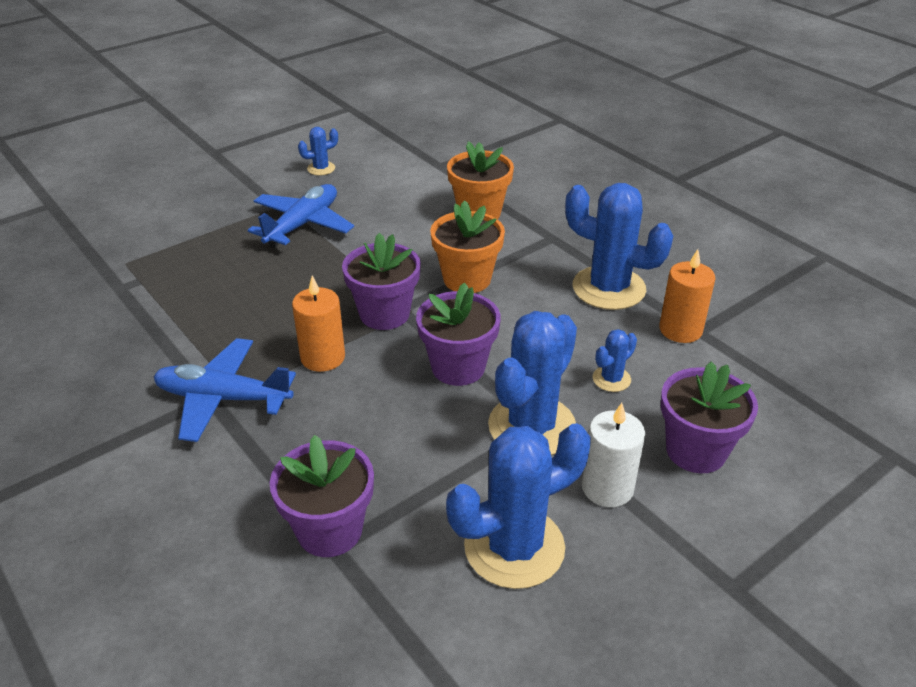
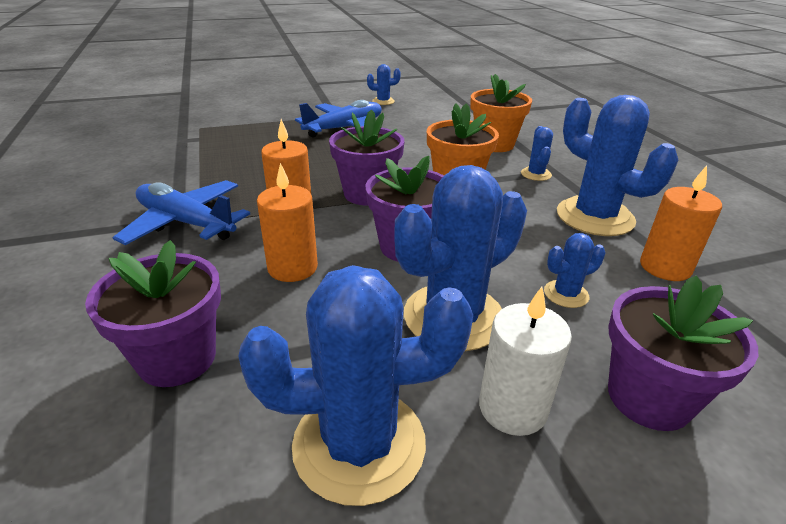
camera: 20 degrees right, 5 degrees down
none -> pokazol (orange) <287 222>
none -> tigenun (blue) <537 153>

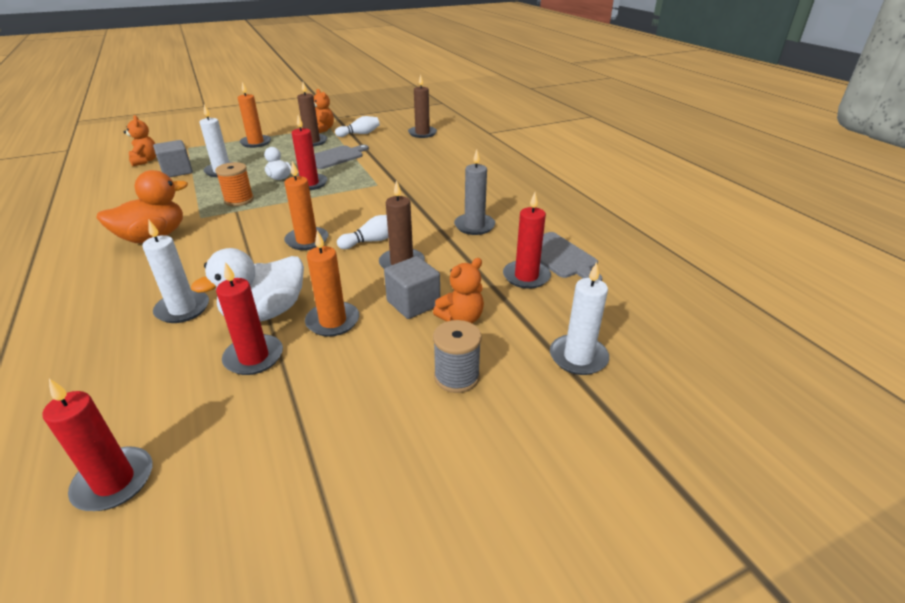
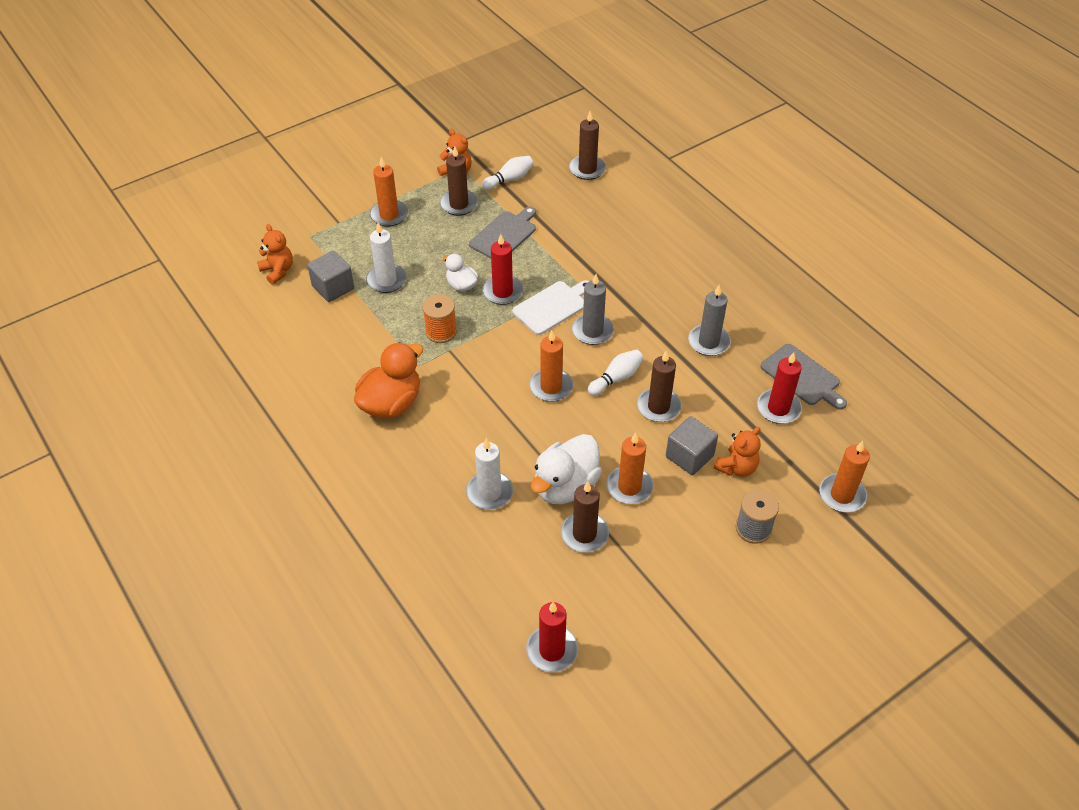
camera: 10 degrees left, 15 degrees up
pokazol (red) <249 318> -> pokazol (brown) <585 517>
pokazol (white) <579 318> -> pokazol (orange) <844 476>
none -> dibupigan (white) <550 307>
none -> pokazol (grey) <593 309>

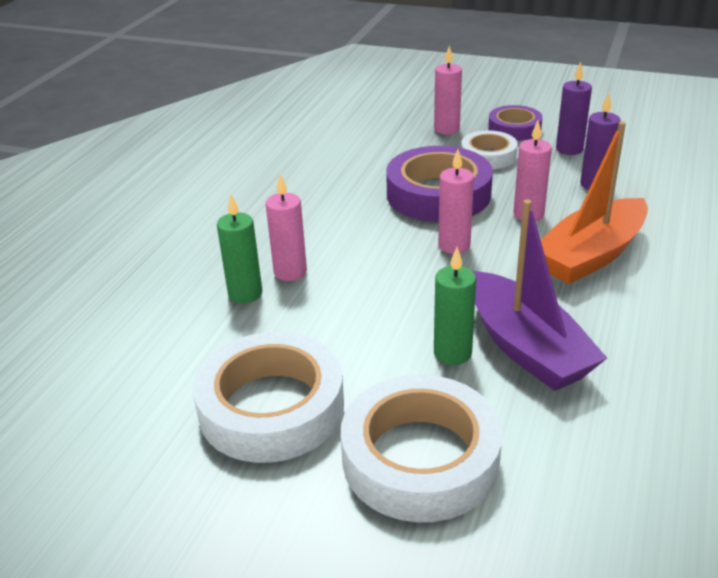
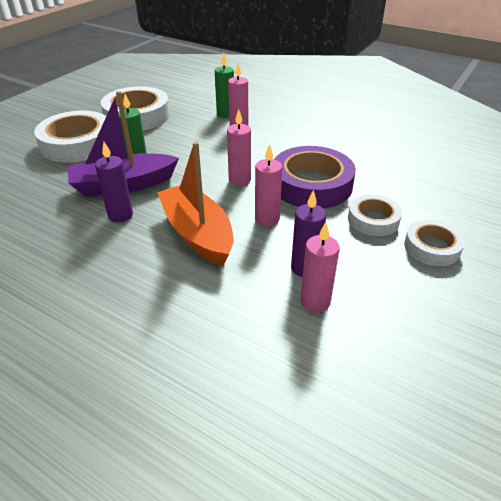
camera: 100 degrees right, 5 degrees up
pokazol (pink) <448 90> -> pokazol (pink) <320 267>, shifted
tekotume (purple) <515 123> -> tekotume (white) <434 243>
pokazol (purple) <574 108> -> pokazol (purple) <114 182>, shifted

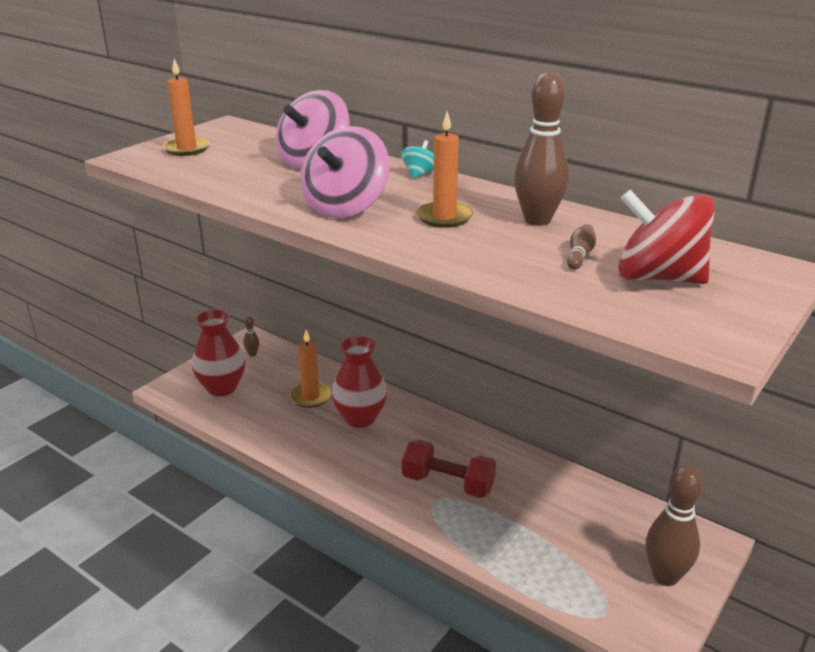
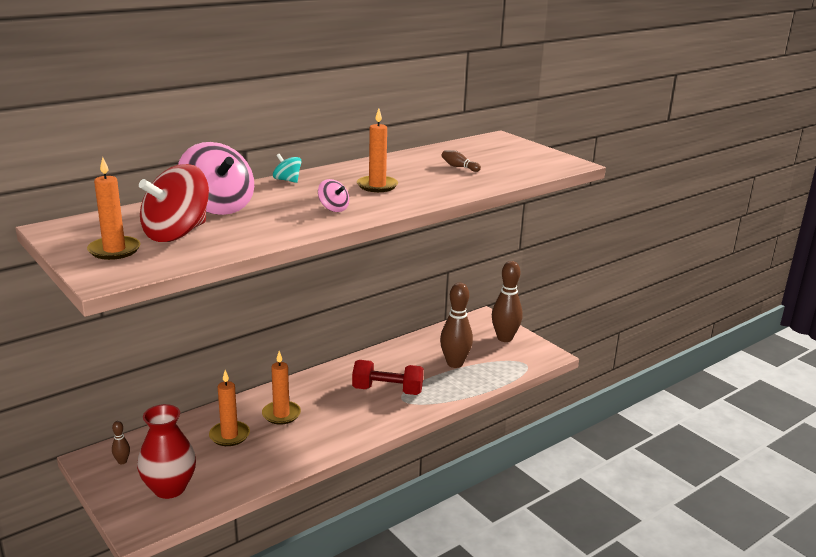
camera: 75 degrees left, 5 degrees down
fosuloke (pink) <345 172> -> fosuloke (pink) <333 195>, x0.46
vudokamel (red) <359 382> -> pokazol (orange) <281 388>
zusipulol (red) <449 468> -> zusipulol (red) <388 377>, 60 degrees clockwise
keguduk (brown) <541 149> -> keguduk (brown) <456 325>, shifted
fosuloke (red) <666 237> -> fosuloke (red) <174 203>, shifted

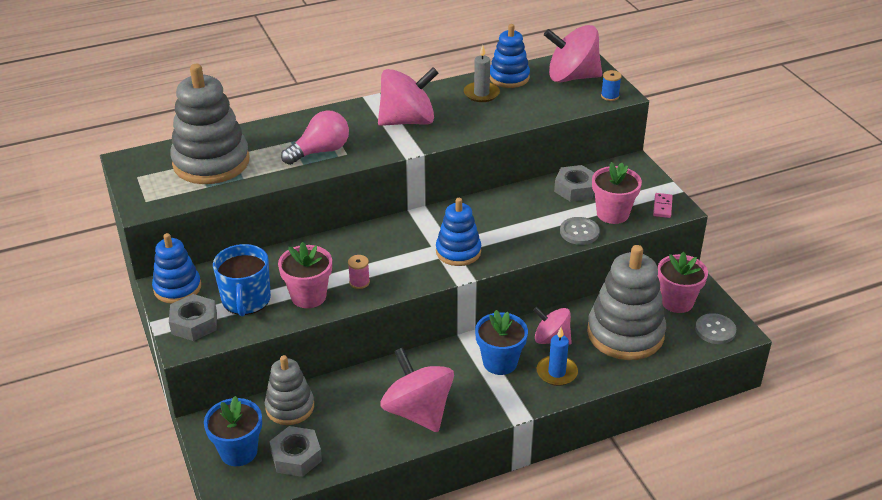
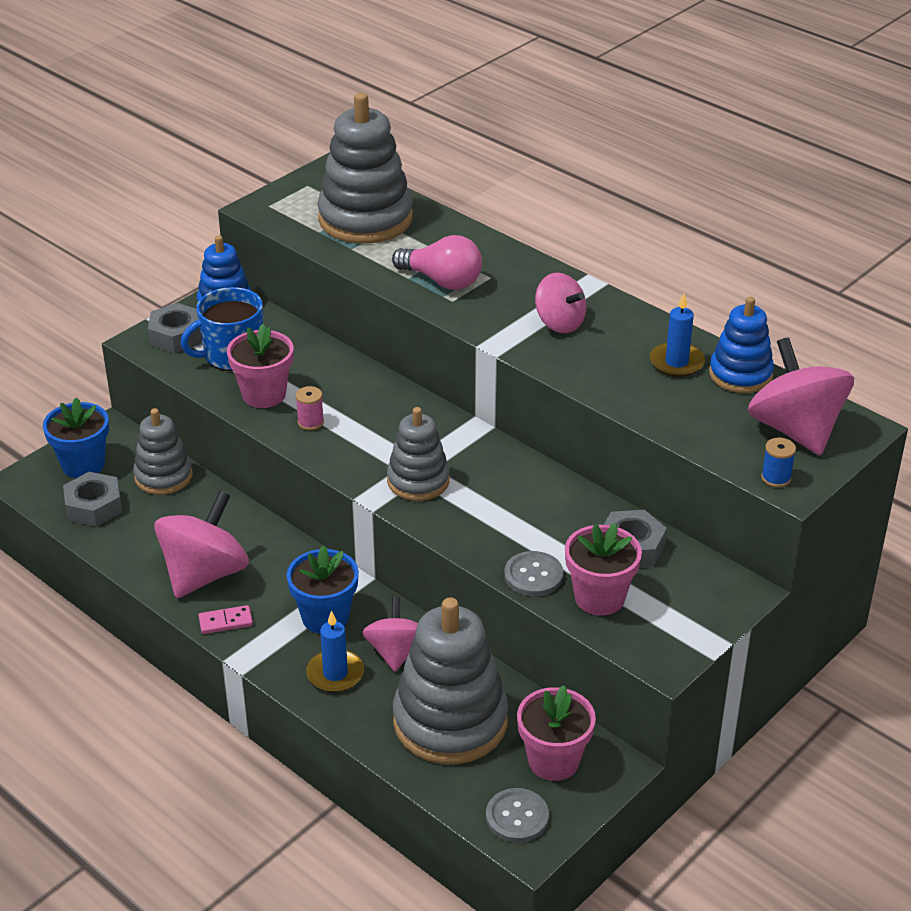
camera: 65 degrees right, 0 degrees up
fosuloke (pink) <408 96> -> fosuloke (pink) <560 303>, x0.62
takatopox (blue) <458 232> -> takatopox (grey) <418 454>
pokazol (grey) <482 73> -> pokazol (blue) <677 335>
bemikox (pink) <663 205> -> bemikox (pink) <225 619>, shifted

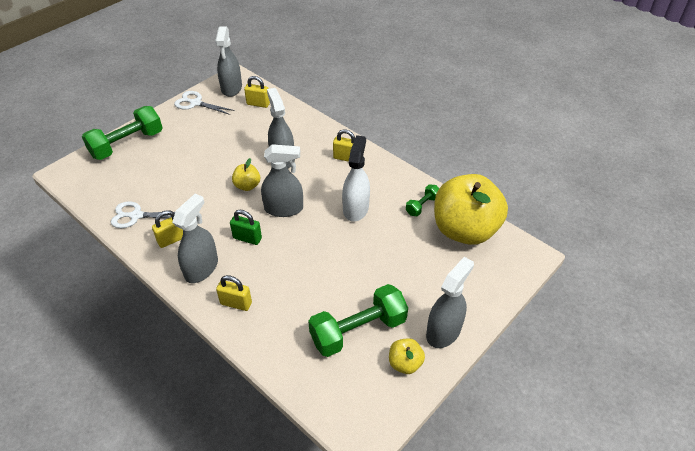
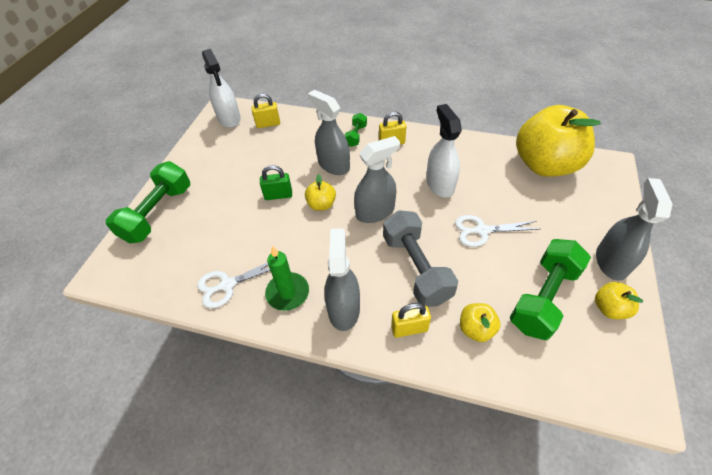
camera: 25 degrees left, 5 degrees up
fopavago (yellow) <167 229> -> pokazol (green) <287 278>
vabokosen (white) <204 103> -> vabokosen (white) <497 231>, shifted
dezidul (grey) <228 62> -> dezidul (white) <221 88>
fopavago (green) <246 227> -> fopavago (green) <276 182>, shifted
zusipulol (green) <422 200> -> zusipulol (green) <355 130>, shifted
none -> zusipulol (grey) <420 258>
none -> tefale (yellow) <480 322>

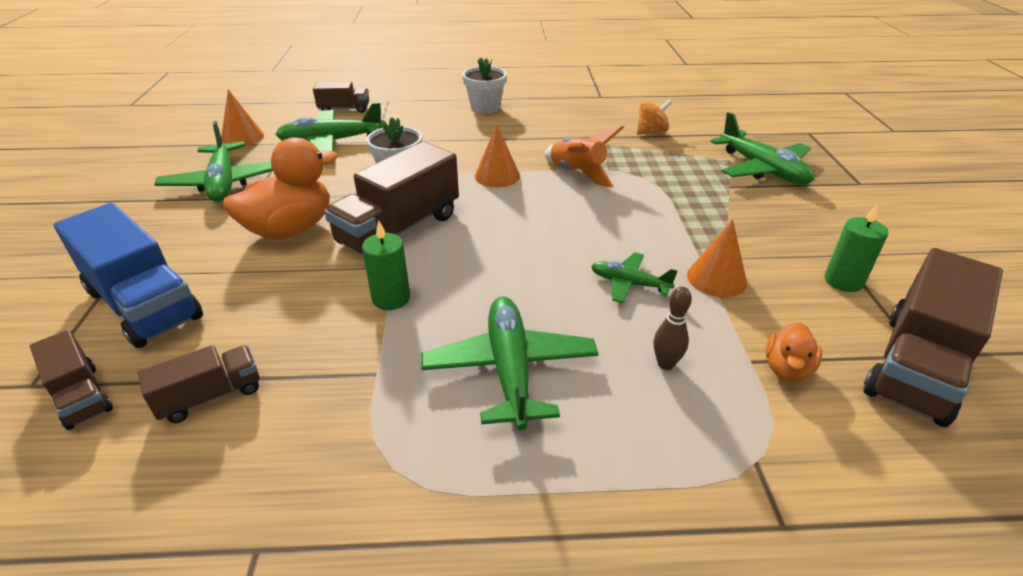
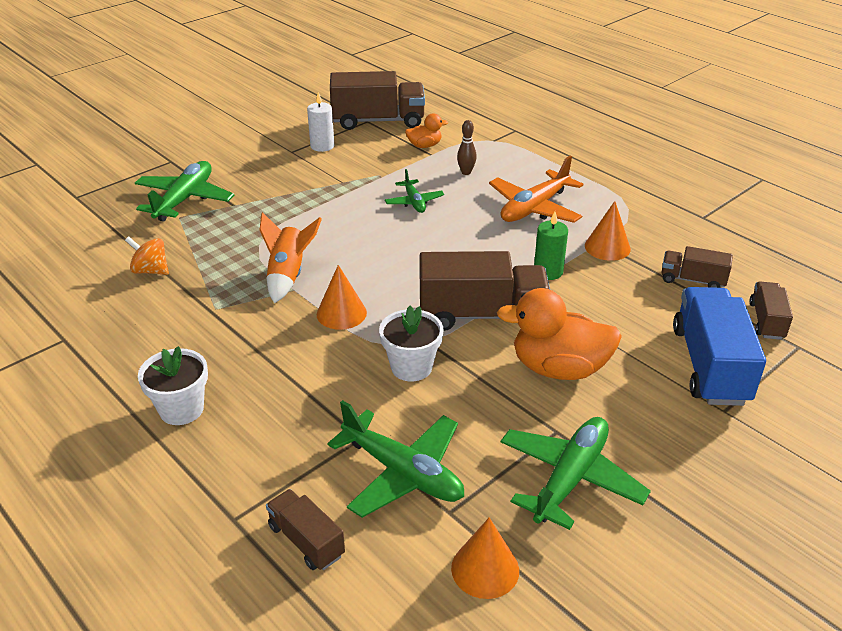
camera: 130 degrees left, 0 degrees up
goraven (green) <510 363> -> goraven (orange) <536 189>
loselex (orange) <717 258> -> loselex (orange) <608 231>, shifted
pokazol (green) <856 248> -> pokazol (white) <320 122>

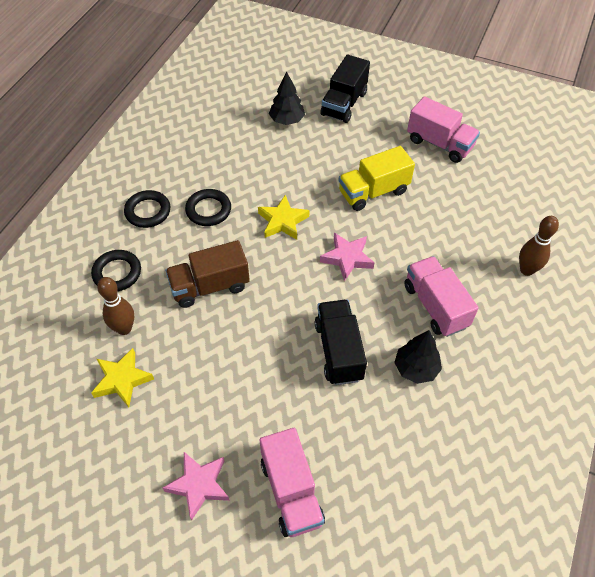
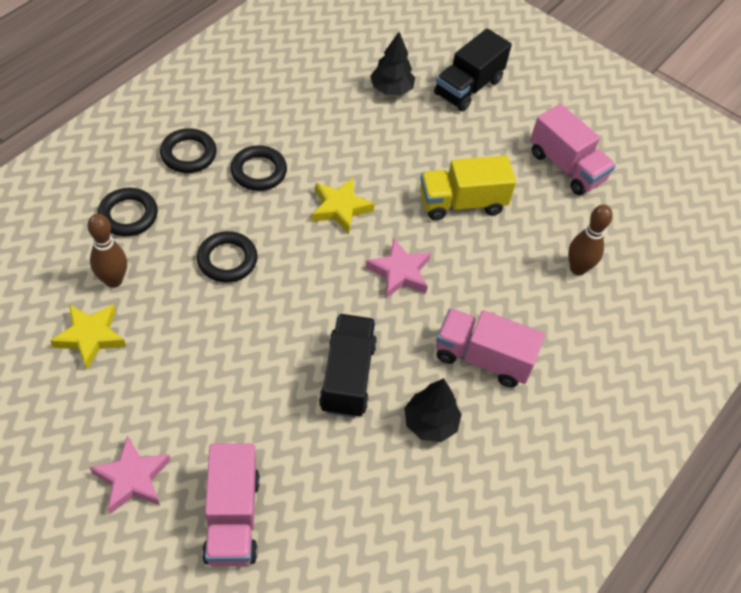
camera: 10 degrees right, 0 degrees up
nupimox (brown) <207 274> -> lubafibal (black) <227 257>
nupimox (pink) <441 296> -> nupimox (pink) <490 347>, 60 degrees counterclockwise
keguduk (brown) <539 246> -> keguduk (brown) <590 240>, shifted

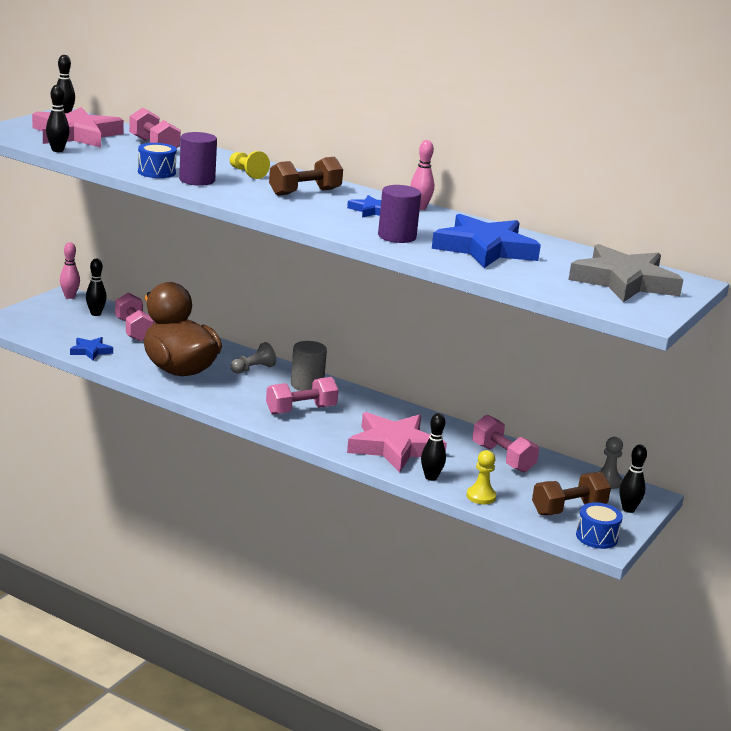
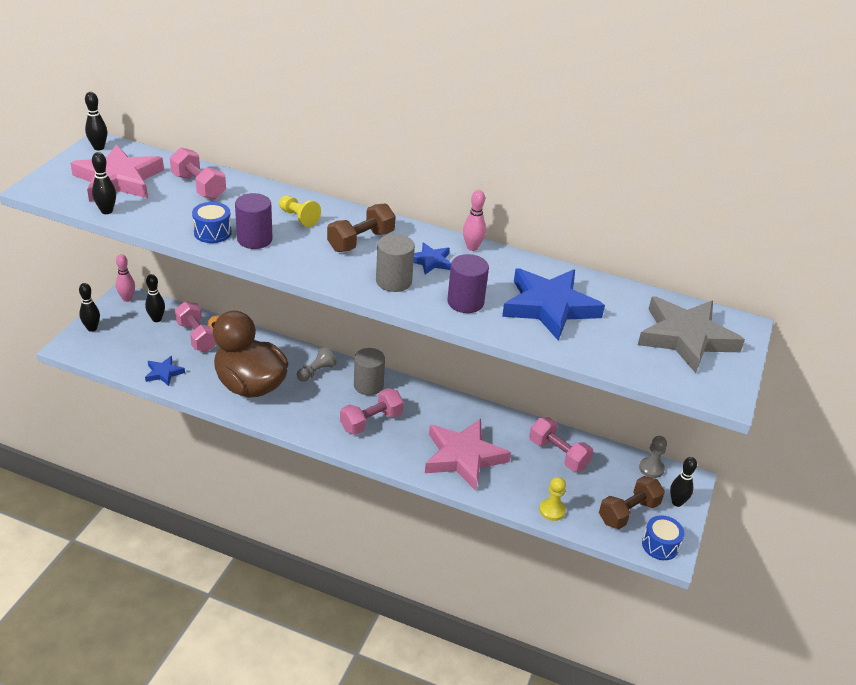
camera: 10 degrees left, 15 degrees up
keguduk (black) <433 447> -> keguduk (black) <89 307>, shifted
none -> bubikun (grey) <395 263>

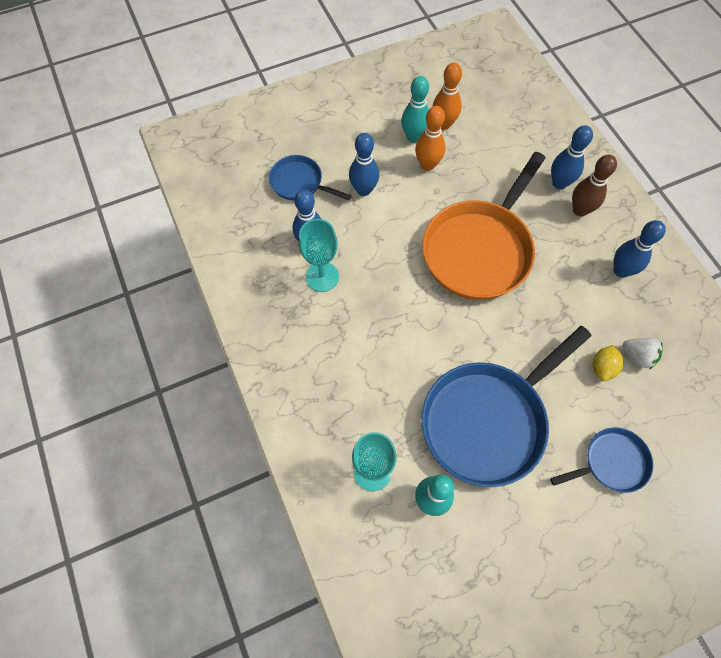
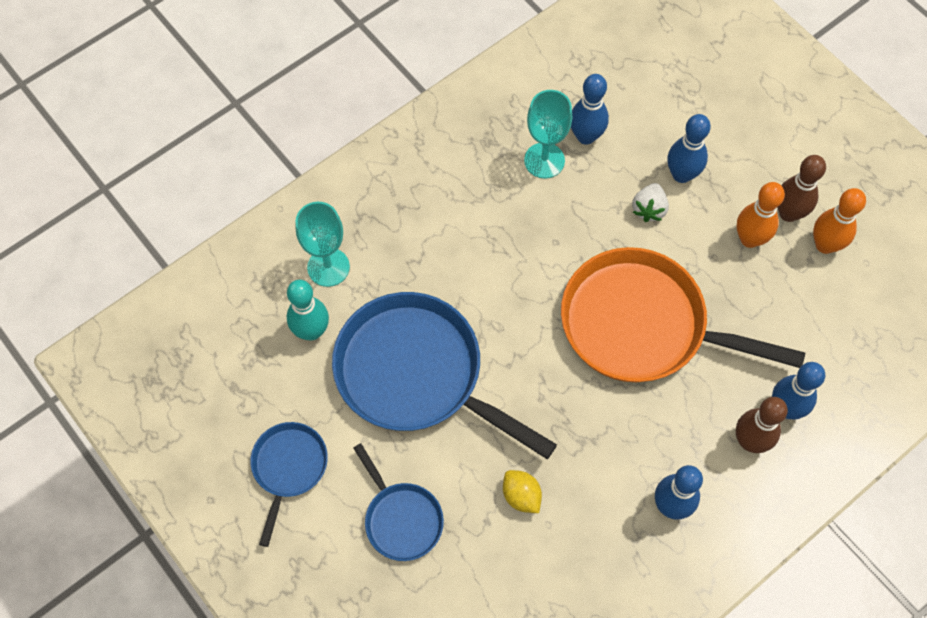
camera: 75 degrees right, 0 degrees up
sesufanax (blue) <310 177> -> sesufanax (blue) <289 484>, shifted
keguduk (turquoise) <415 109> -> keguduk (brown) <801 188>
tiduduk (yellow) <608 363> -> tiduduk (yellow) <522 491>, 45 degrees clockwise
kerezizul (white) <643 354> -> kerezizul (white) <650 202>, shifted

